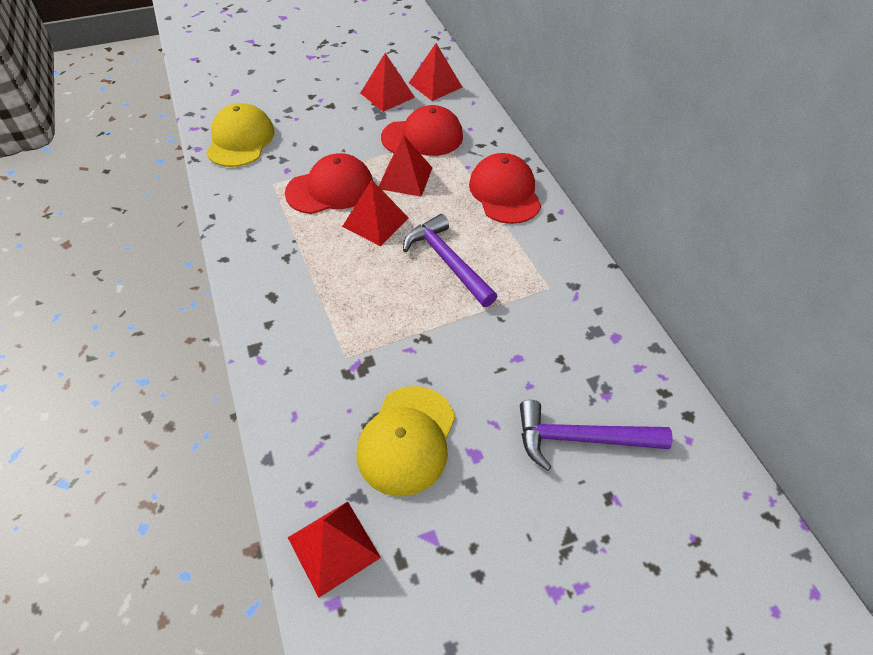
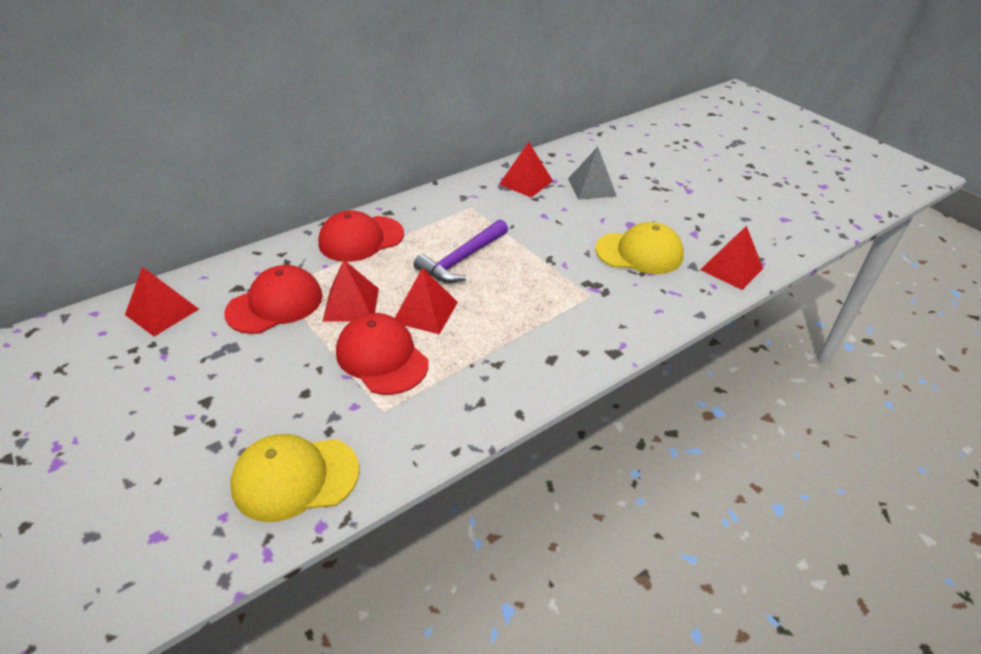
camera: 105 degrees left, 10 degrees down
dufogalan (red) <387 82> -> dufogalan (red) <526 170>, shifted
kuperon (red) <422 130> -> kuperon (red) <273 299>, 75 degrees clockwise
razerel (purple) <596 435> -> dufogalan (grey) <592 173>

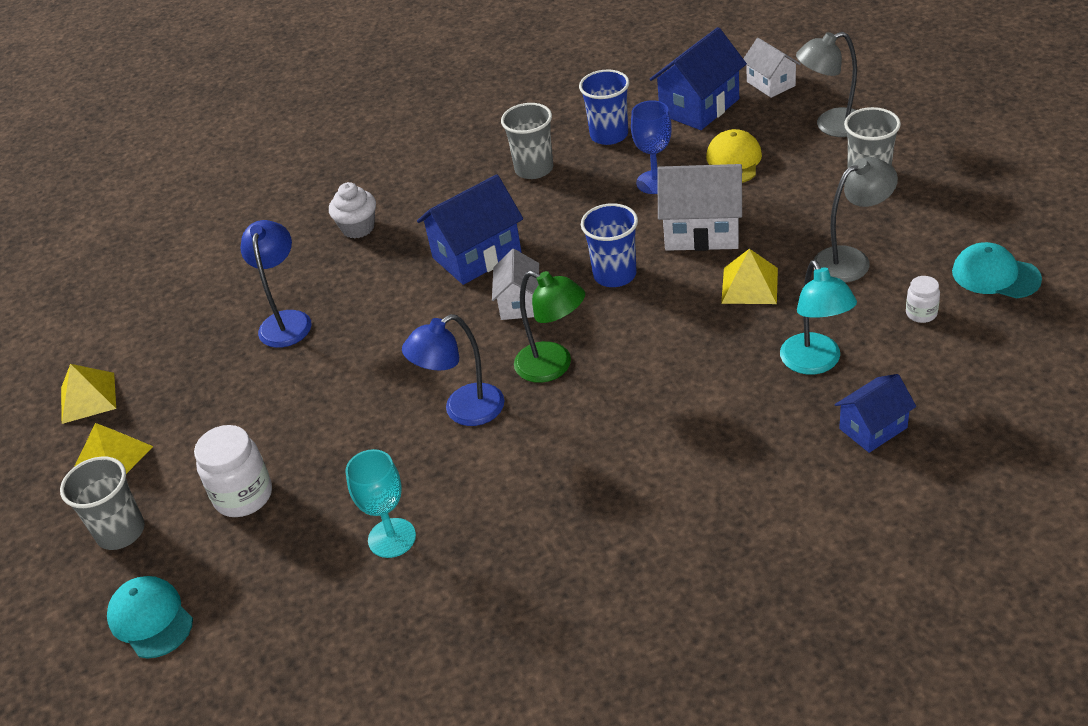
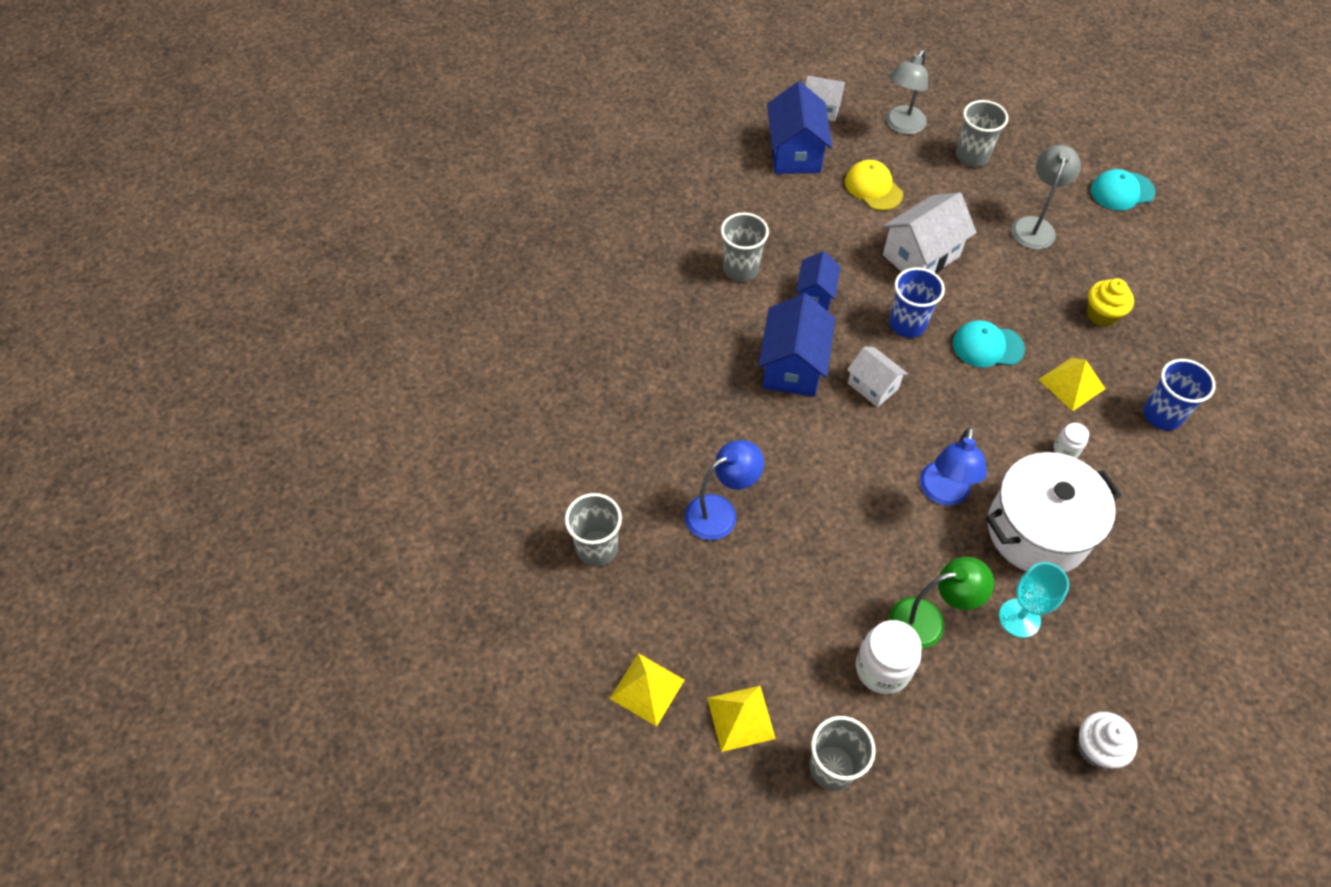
camera: 50 degrees left, 15 degrees up
kuperon (turquoise) <150 617> -> kuperon (turquoise) <989 343>, shifted
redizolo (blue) <275 284> -> redizolo (blue) <724 490>, 105 degrees clockwise
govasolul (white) <352 210> -> govasolul (white) <1107 740>, shifted
redizolo (green) <549 327> -> redizolo (green) <941 603>, shifted
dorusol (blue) <604 107> -> dorusol (blue) <1179 394>, shifted
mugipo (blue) <651 147> -> none
dufogalan (yellow) <749 276> -> dufogalan (yellow) <1071 384>, shifted
redizolo (turquoise) <818 317> -> govasolul (yellow) <1110 302>
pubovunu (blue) <875 413> -> pubovunu (blue) <818 281>, shifted
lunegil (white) <923 299> -> lunegil (white) <1071 440>, shifted
none -> dorusol (grey) <593 530>
none -> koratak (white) <1053 512>

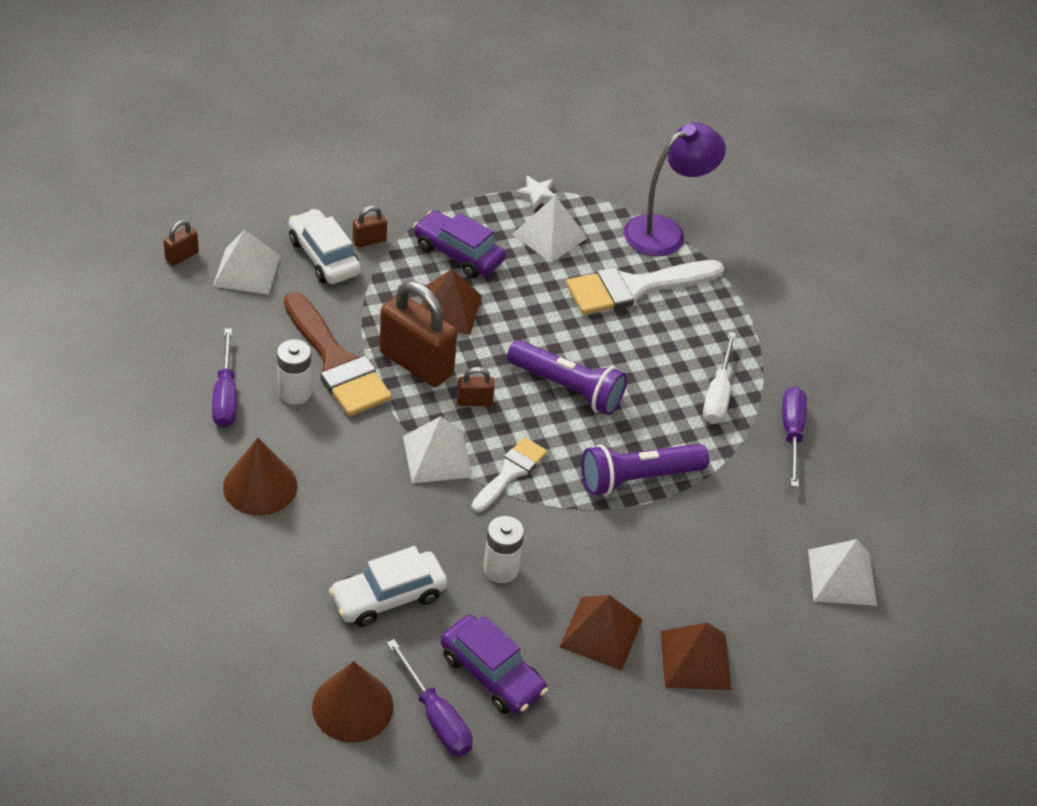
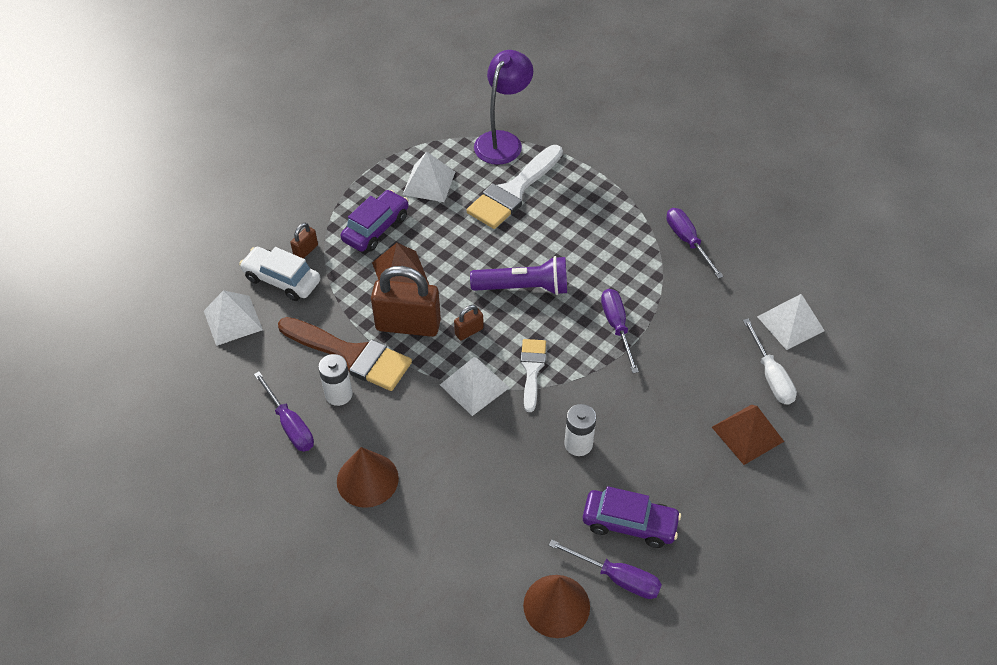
camera: 25 degrees left, 5 degrees up
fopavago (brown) <181 243> -> none
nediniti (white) <388 586> -> none
nediniti (purple) <459 244> -> nediniti (purple) <375 221>, 120 degrees clockwise
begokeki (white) <536 192> -> none
dufogalan (brown) <601 633> -> none
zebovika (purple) <645 470> -> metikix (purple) <620 331>
metikix (white) <719 378> -> metikix (white) <770 362>, shifted

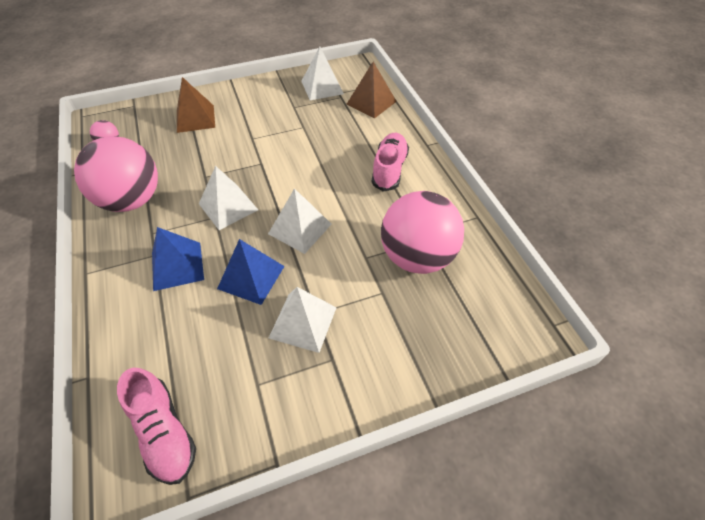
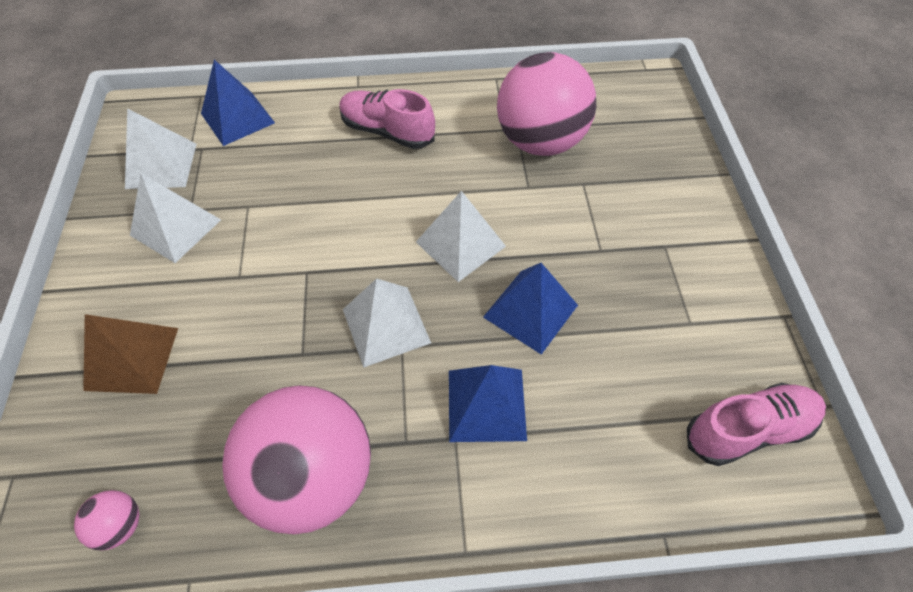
camera: 75 degrees left, 5 degrees up
dufogalan (white) <303 320> -> dufogalan (white) <175 218>, shifted
dufogalan (brown) <372 90> -> dufogalan (blue) <238 103>

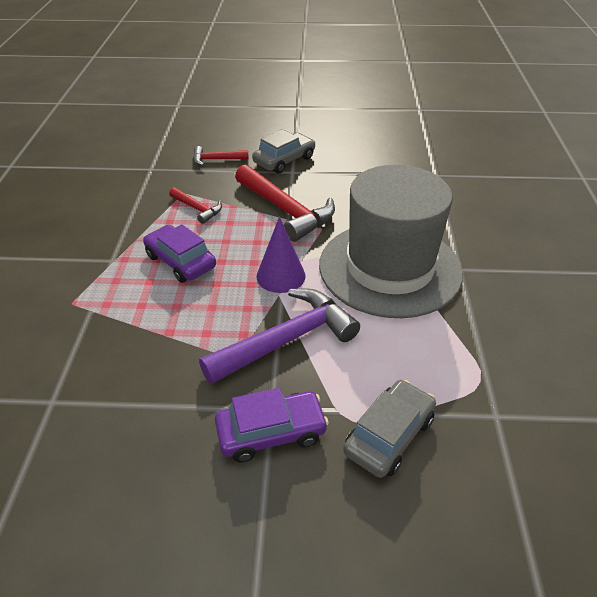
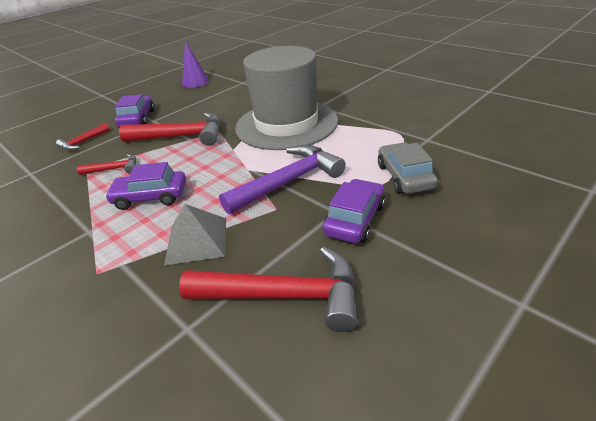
camera: 45 degrees left, 5 degrees down
razerel (purple) <279 336> -> razerel (purple) <282 180>, 45 degrees clockwise
nediniti (grey) <283 151> -> nediniti (purple) <135 111>
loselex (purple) <281 255> -> loselex (purple) <195 64>, shifted
none -> dufogalan (grey) <195 234>
none -> razerel (red) <268 289>

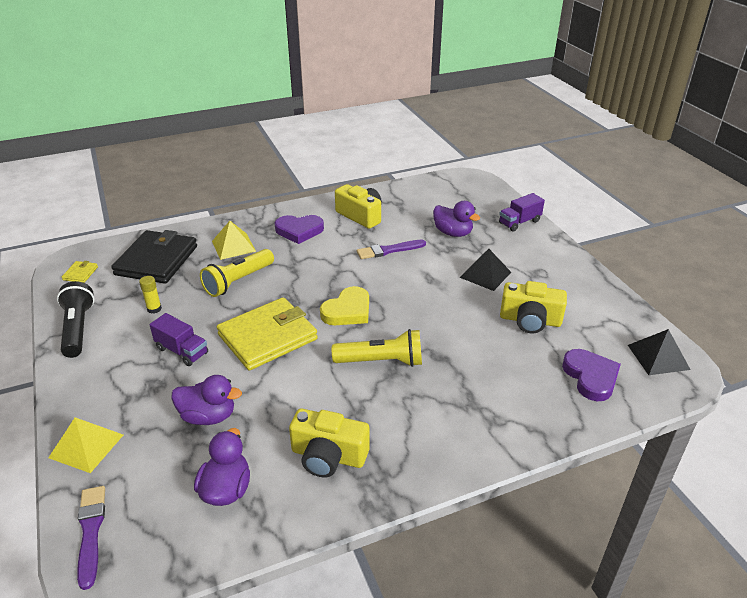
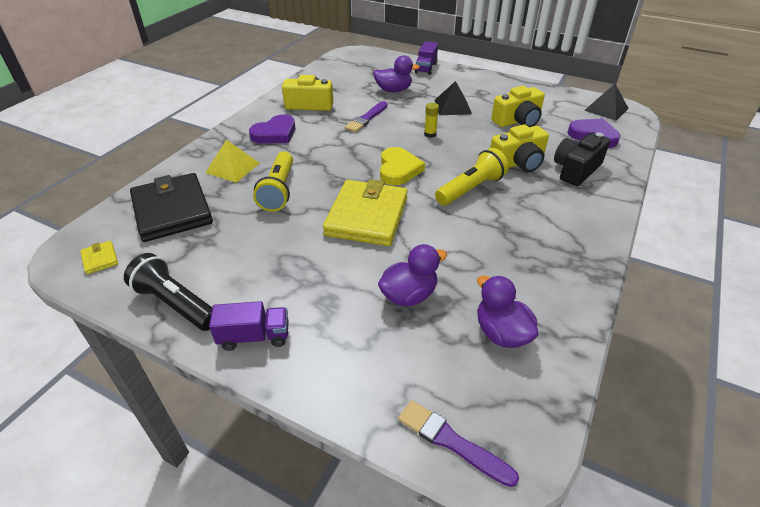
camera: 40 degrees left, 5 degrees up
dufogalan (yellow) <85 445> -> none
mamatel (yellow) <150 295> -> mamatel (yellow) <431 120>, shifted
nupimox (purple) <178 339> -> nupimox (purple) <249 326>, shifted
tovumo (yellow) <329 443> -> tovumo (yellow) <519 148>, shifted
none -> tovumo (black) <582 159>

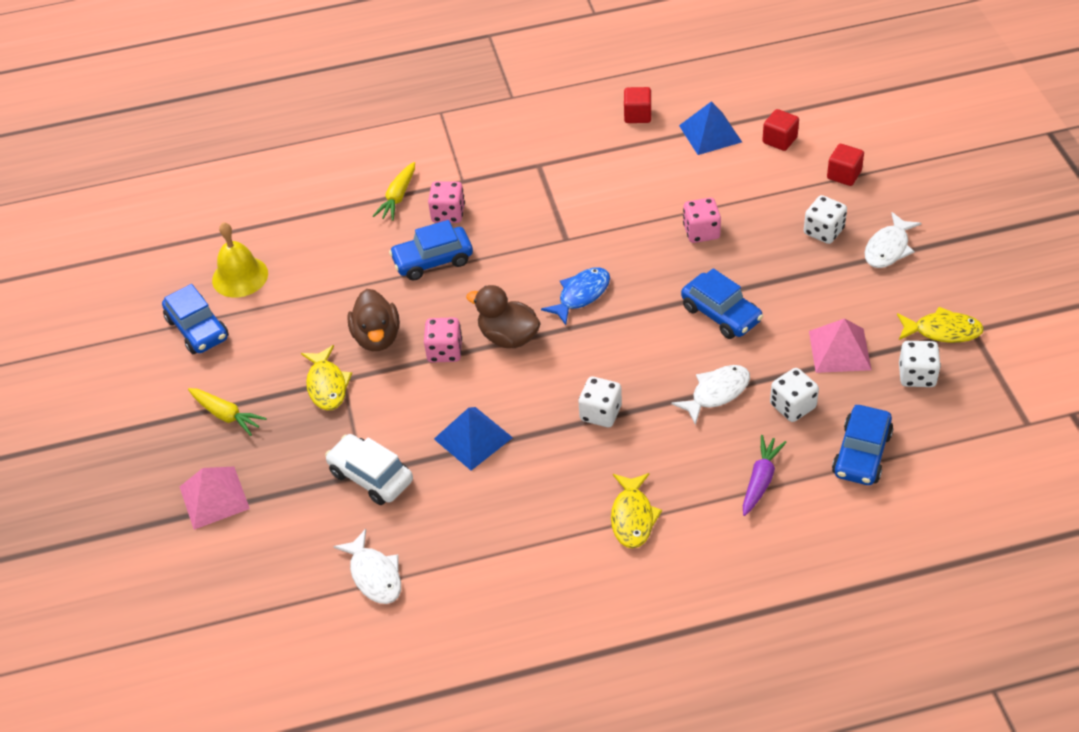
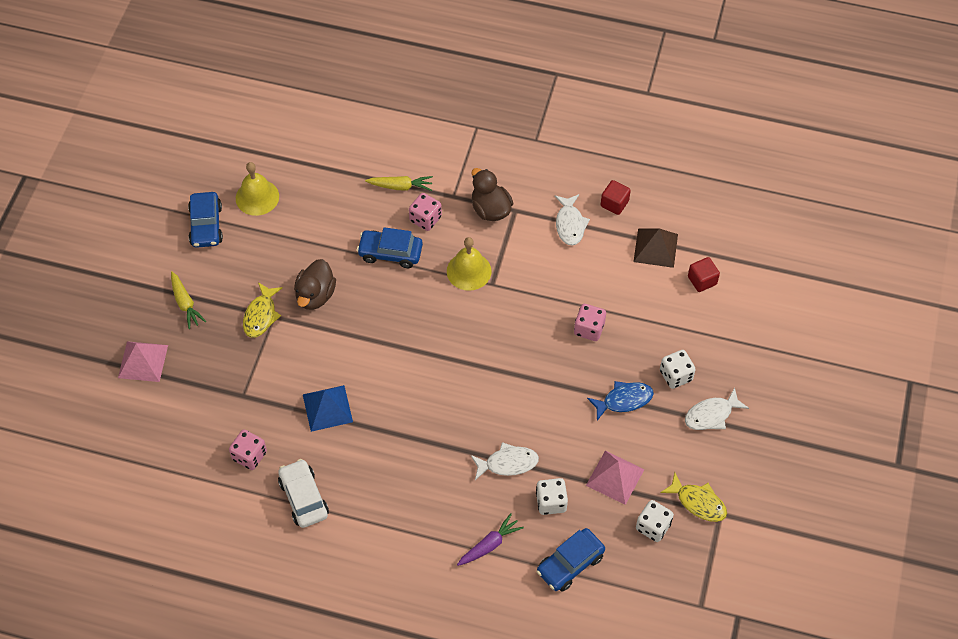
camera: 25 degrees right, 10 degrees up
nediniti (white) <369 469> -> nediniti (white) <303 493>, shifted
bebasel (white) <367 566> -> bebasel (white) <572 220>, shifted
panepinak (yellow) <394 191> -> panepinak (yellow) <399 183>, 135 degrees counterclockwise
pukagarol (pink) <443 340> -> pukagarol (pink) <248 449>, shifted
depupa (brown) <503 316> -> depupa (brown) <492 194>, shifted
bebasel (blue) <575 296> -> bebasel (blue) <620 401>, shifted
pukagarol (white) <600 401> -> none
bebasel (yellow) <636 510> -> none
dufogalan (blue) <710 128> -> dufogalan (brown) <655 248>
nediniti (blue) <722 303> -> none
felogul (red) <845 165> -> none
none -> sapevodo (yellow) <469 264>

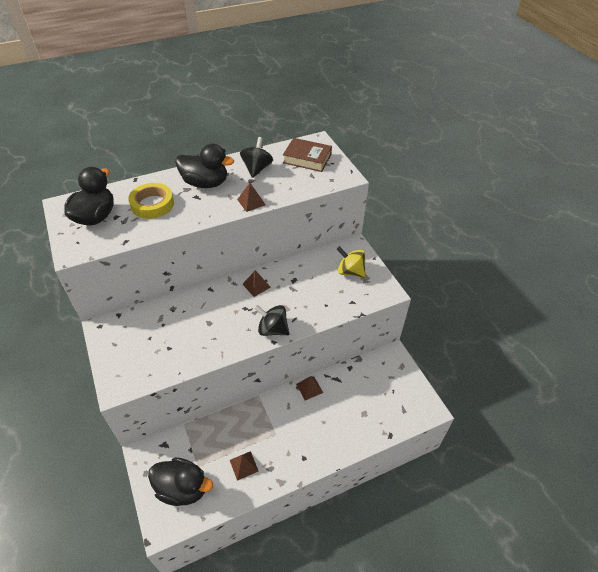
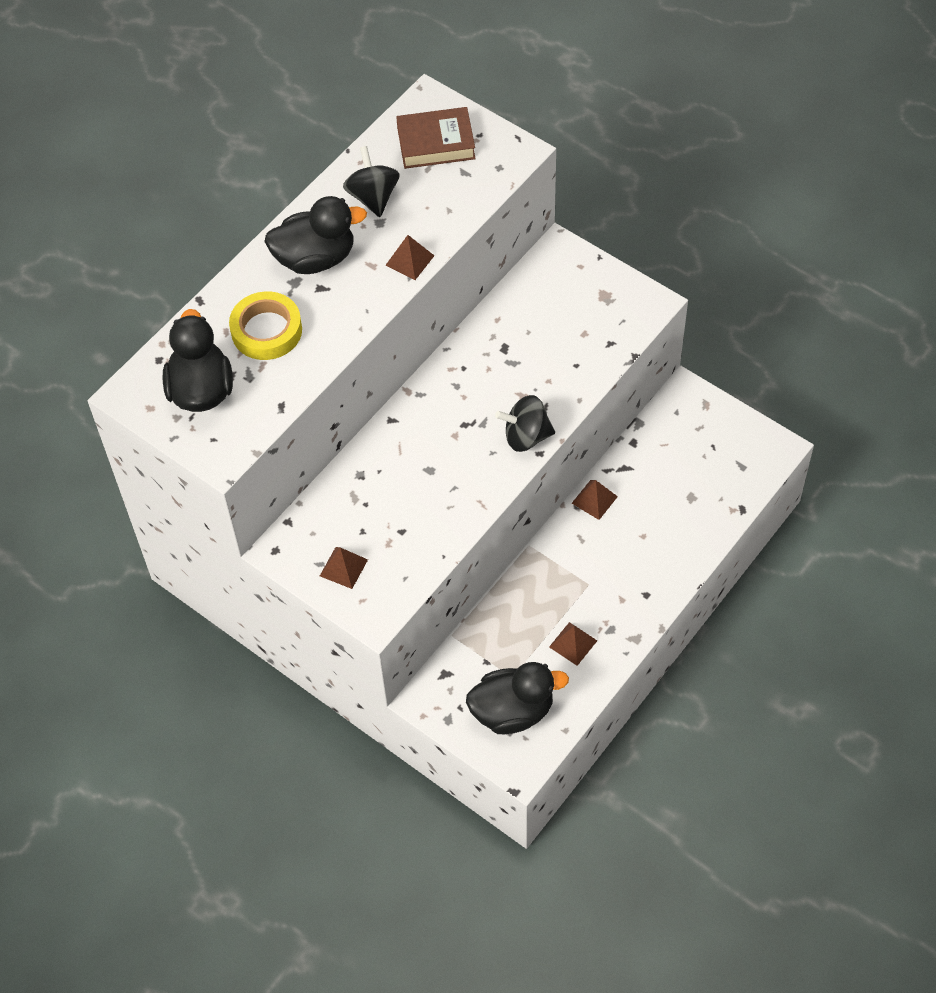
camera: 25 degrees left, 10 degrees up
dufogalan (brown) <257 283> -> dufogalan (brown) <344 568>, shifted
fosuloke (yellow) <351 262> -> none

